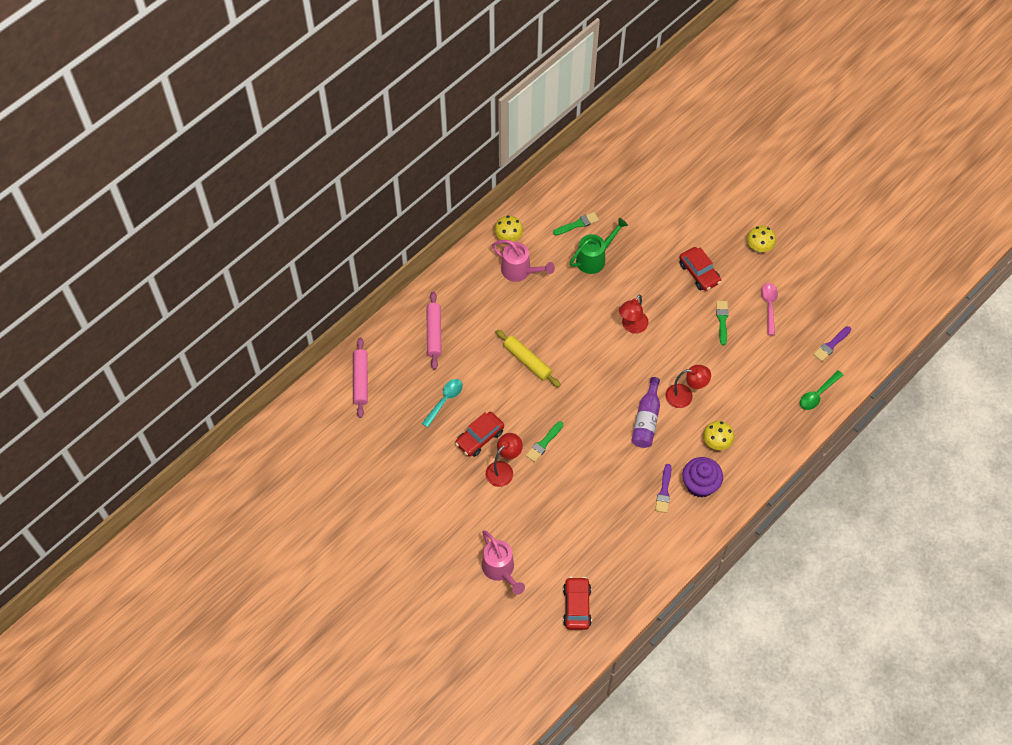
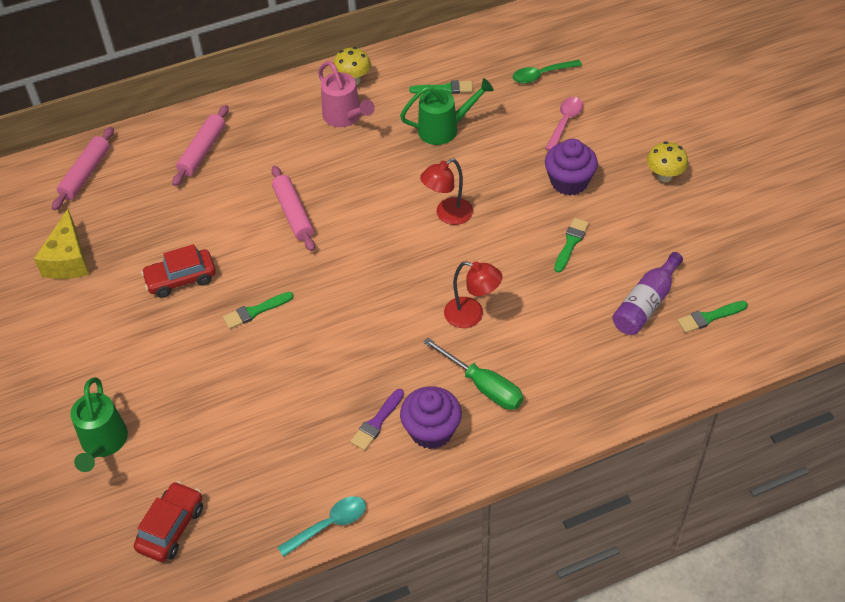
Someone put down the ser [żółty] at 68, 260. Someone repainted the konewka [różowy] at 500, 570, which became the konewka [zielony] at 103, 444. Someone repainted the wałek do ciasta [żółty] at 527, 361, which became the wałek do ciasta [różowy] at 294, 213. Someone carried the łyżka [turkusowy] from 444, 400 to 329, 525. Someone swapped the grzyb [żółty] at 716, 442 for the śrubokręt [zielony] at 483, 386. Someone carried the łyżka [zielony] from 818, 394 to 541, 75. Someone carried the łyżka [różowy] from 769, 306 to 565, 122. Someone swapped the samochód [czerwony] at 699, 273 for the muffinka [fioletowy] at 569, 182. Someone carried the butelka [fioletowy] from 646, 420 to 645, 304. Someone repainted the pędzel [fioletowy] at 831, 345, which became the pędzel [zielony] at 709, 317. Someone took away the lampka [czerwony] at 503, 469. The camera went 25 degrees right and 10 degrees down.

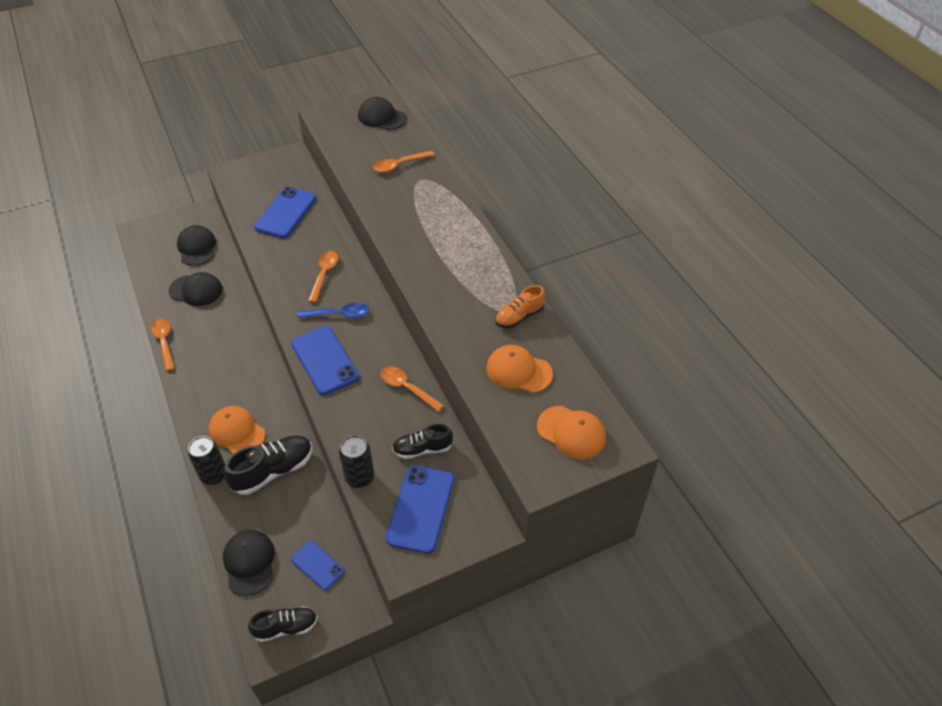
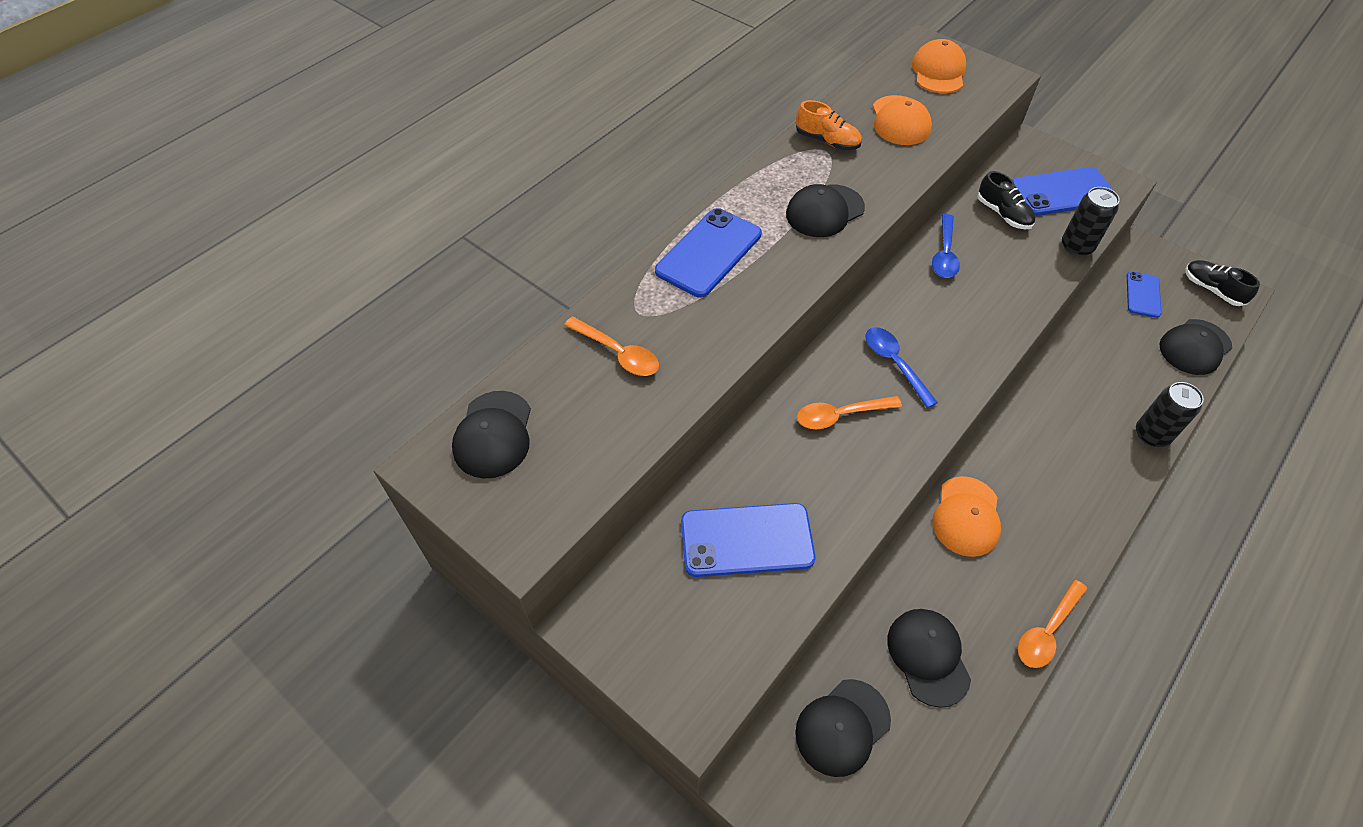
Someone carried the telefon [niebieski] from 324, 360 to 709, 253. Someone put down the czapka [czarny] at 824, 211. Someone repainted the łyżka [pomarańczowy] at 407, 388, which became the łyżka [niebieski] at 944, 254. Someone carried the czapka [pomarańczowy] from 237, 432 to 966, 516. Someone took away the but [czarny] at 273, 471. The camera went 115 degrees left and 5 degrees up.

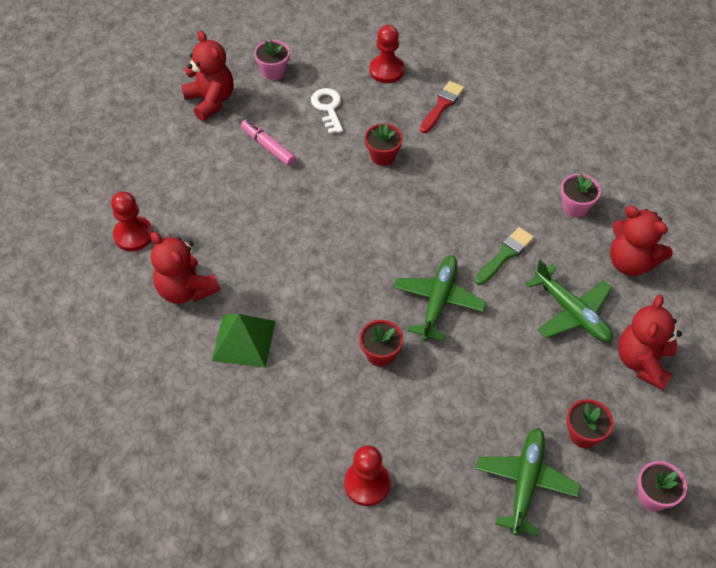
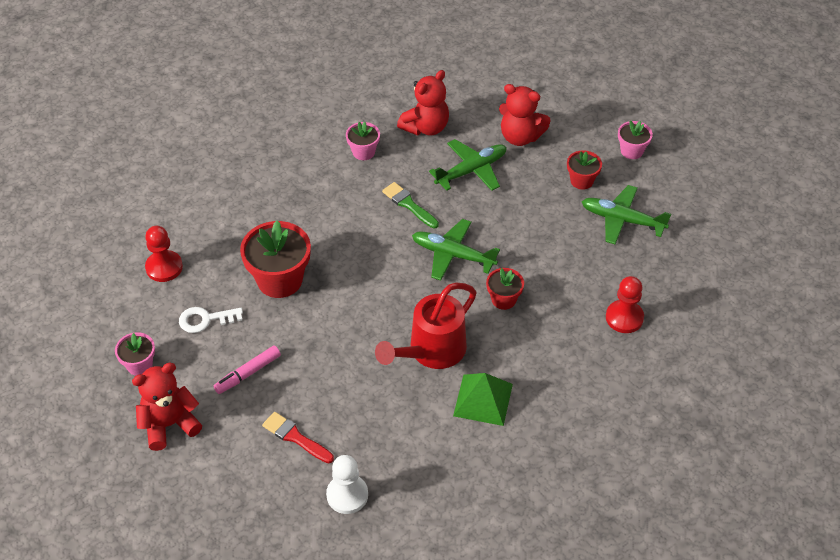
Someone scaled the doniczka [czerwony] at 383, 156 by 1.85. Someone carried the pędzel [czerwony] from 442, 105 to 295, 437. Someone repainted the pionek [czerwony] at 133, 235, which became the pionek [biały] at 347, 495. Someone put down the konewka [czerwony] at 431, 351. Someone took away the miś [czerwony] at 186, 289. The camera went 85 degrees left and 5 degrees down.

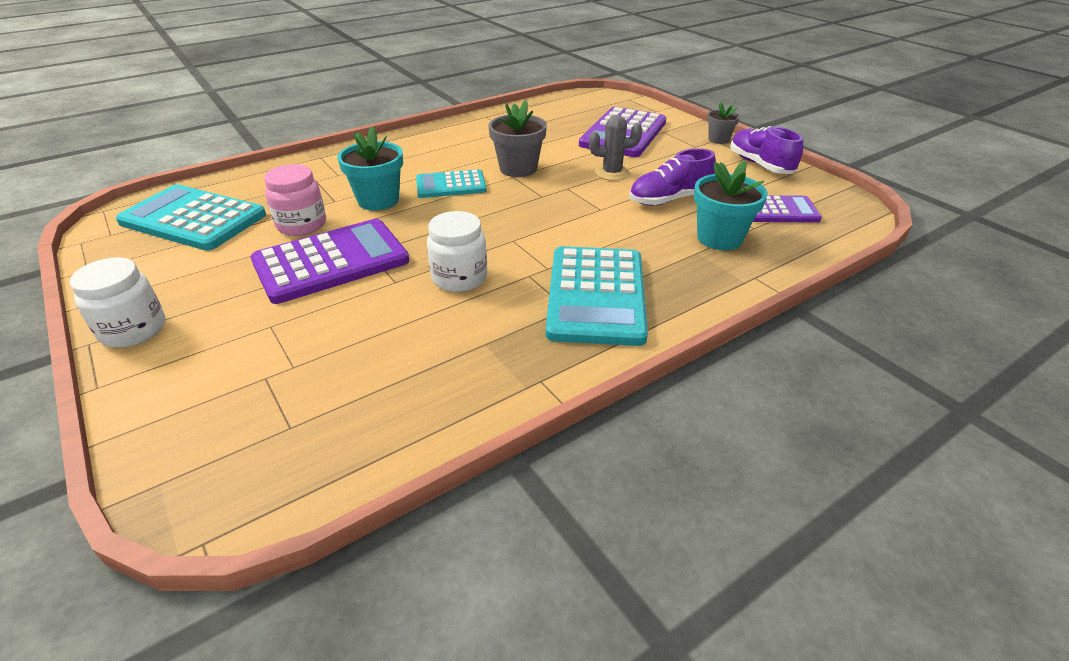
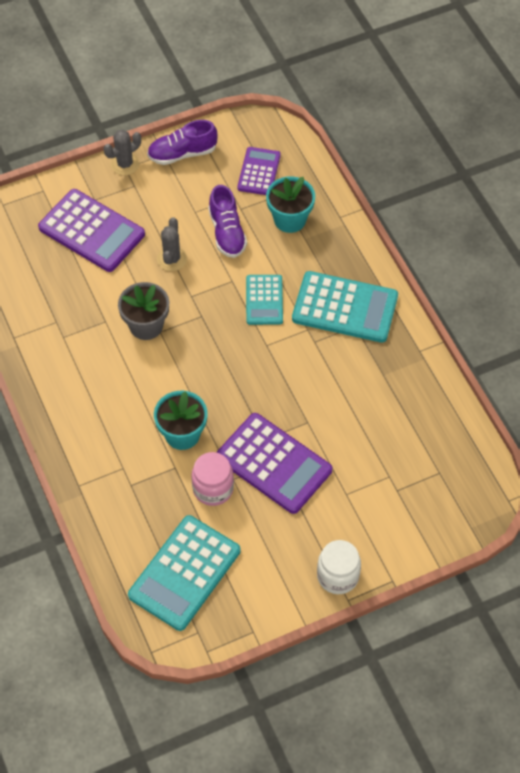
Someone swapped the doniczka [szary] at 718, 139 for the kaktus [szary] at 125, 164. Someone rotated the kalkulator [fioletowy] at 331, 261 by 150 degrees clockwise. Someone carried the kalkulator [turkusowy] from 451, 185 to 264, 300. Someone took away the słoik [biały] at 459, 278. The camera went 80 degrees left and 20 degrees up.

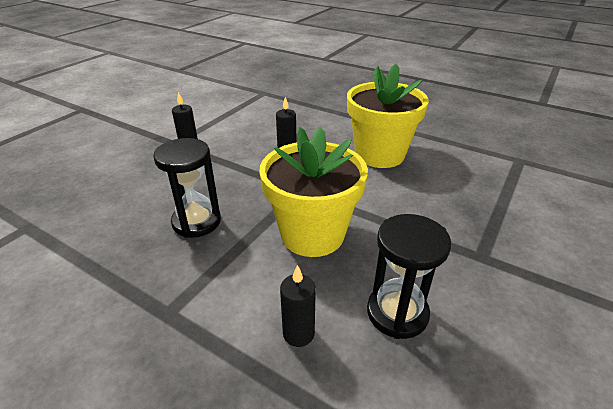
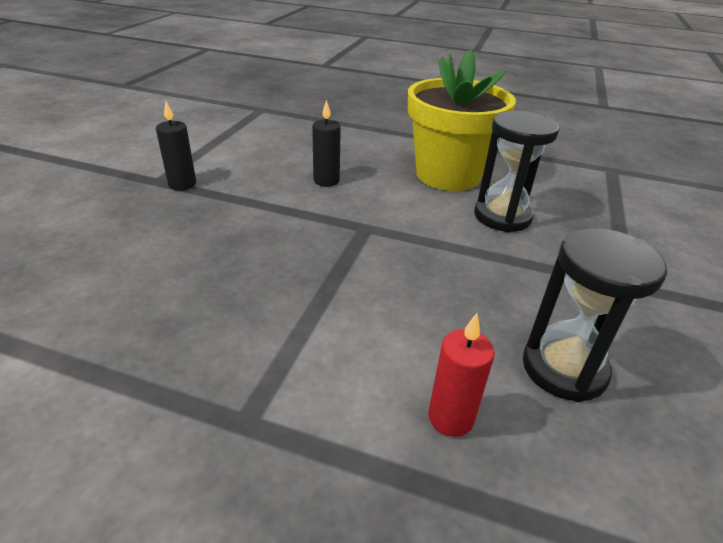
Someone repainted the świeca [czarny] at 298, 333, which became the świeca [czerwony] at 450, 418. Someone carried the klepsydra [czarny] from 196, 222 to 502, 216. Someone took away the doniczka [żółty] at 312, 234. The camera went 15 degrees left and 0 degrees up.

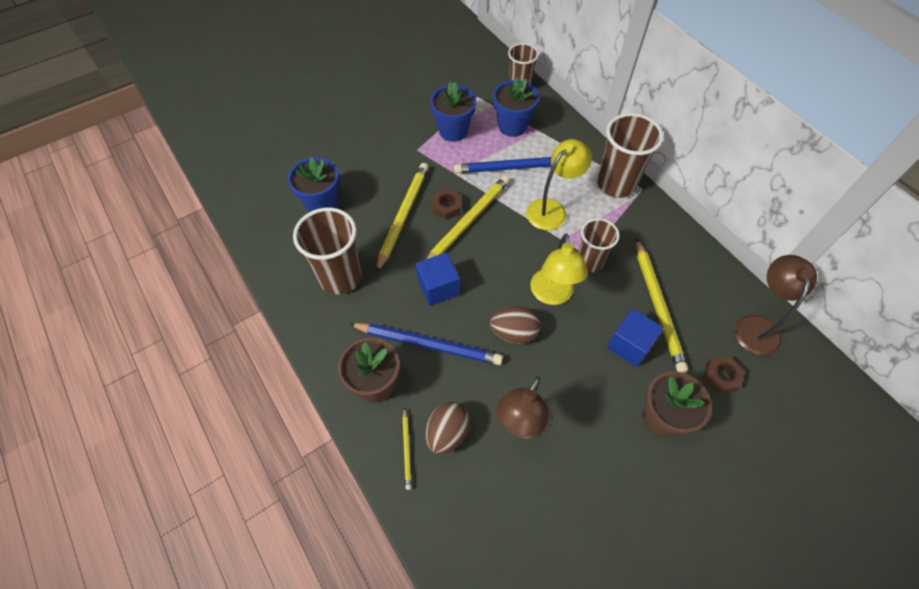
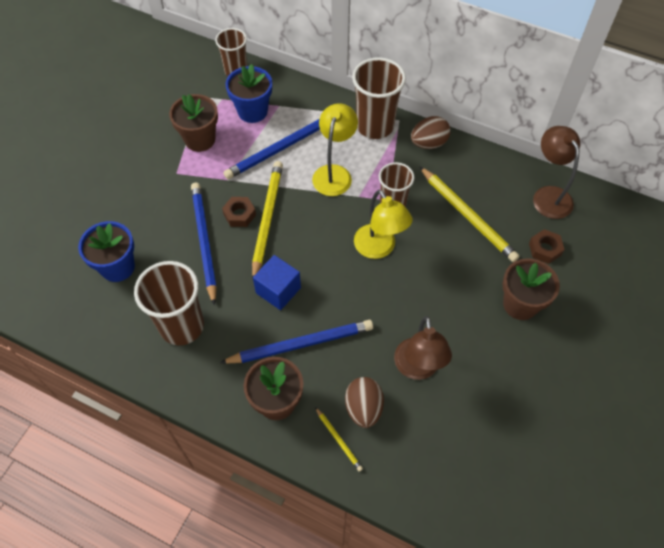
Someone repainted the doniczka [niebieski] at 453, 131, which became the doniczka [brązowy] at 200, 139. Someone repainted the ołówek [żółty] at 403, 216, which became the ołówek [niebieski] at 204, 242. Someone carried the jajko [brązowy] from 513, 332 to 428, 143. Someone took away the sześcian [niebieski] at 629, 345. The camera went 30 degrees left and 0 degrees up.

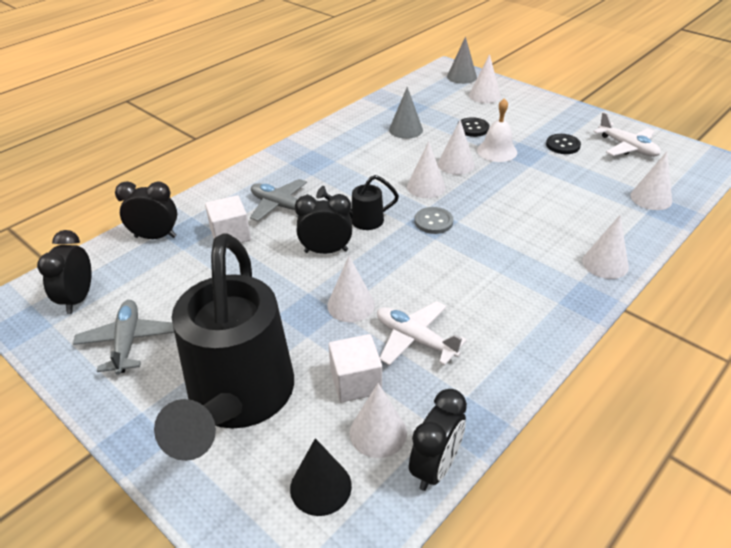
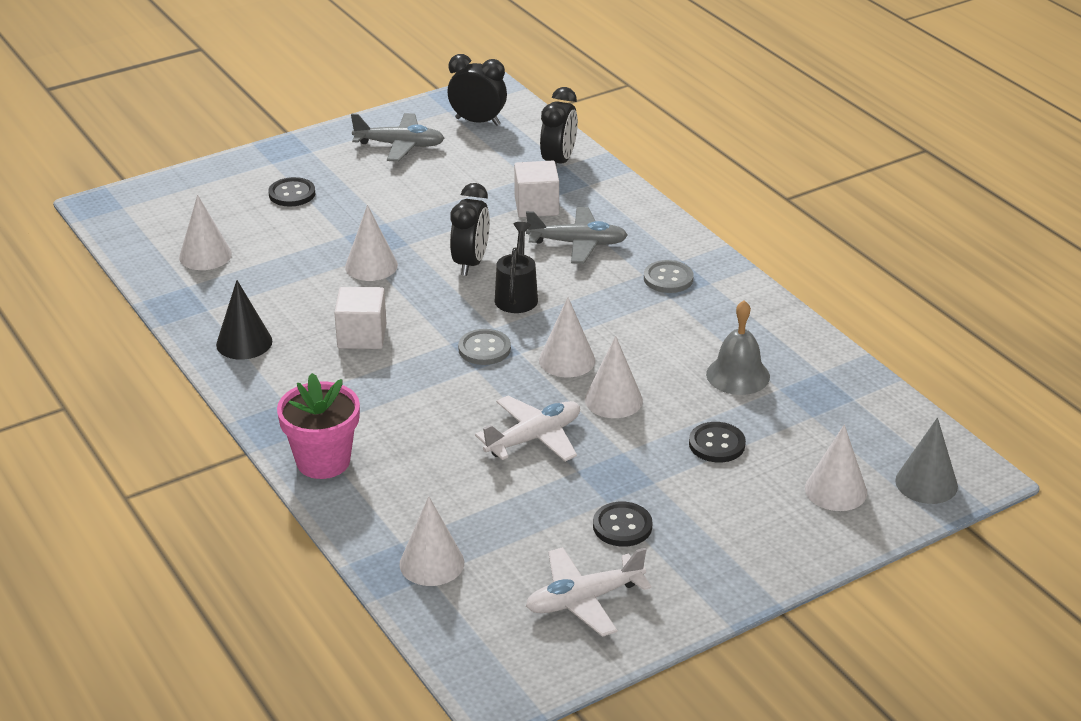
Someone carried the stożek [czarny] from 320, 487 to 244, 342. Someone swapped the konewka [czarny] at 238, 399 for the guzik [czarny] at 292, 194. Someone swapped the stożek [biały] at 605, 263 for the doniczka [różowy] at 323, 461. Someone carried the sześcian [biały] from 356, 382 to 362, 336. Someone carried the samolot [biały] from 415, 339 to 534, 438. Someone rotated the samolot [szary] at 281, 206 by 45 degrees clockwise. Someone put down the guzik [szary] at 668, 278. Someone swapped the stożek [szary] at 405, 130 for the dzwonek [szary] at 738, 375. Someone took away the budzik [czarny] at 435, 467. Someone took away the dzwonek [biały] at 497, 151. The camera went 105 degrees right and 5 degrees down.

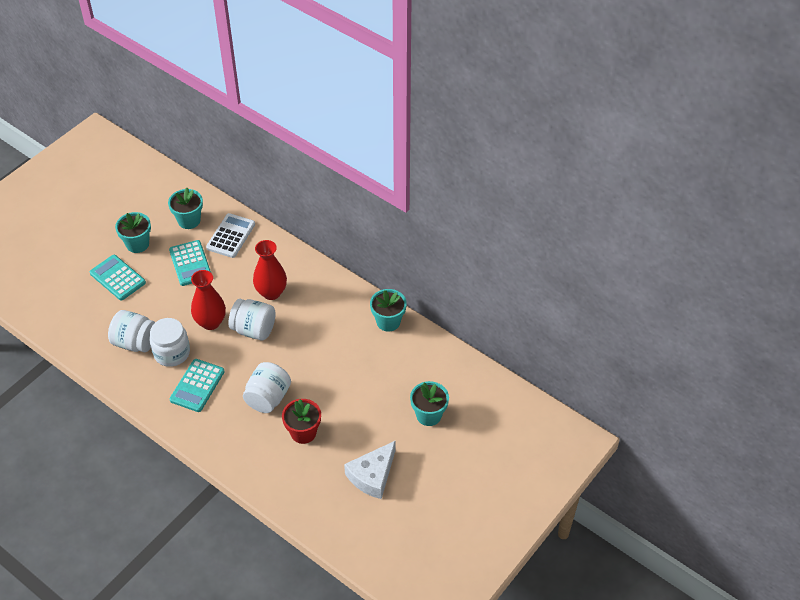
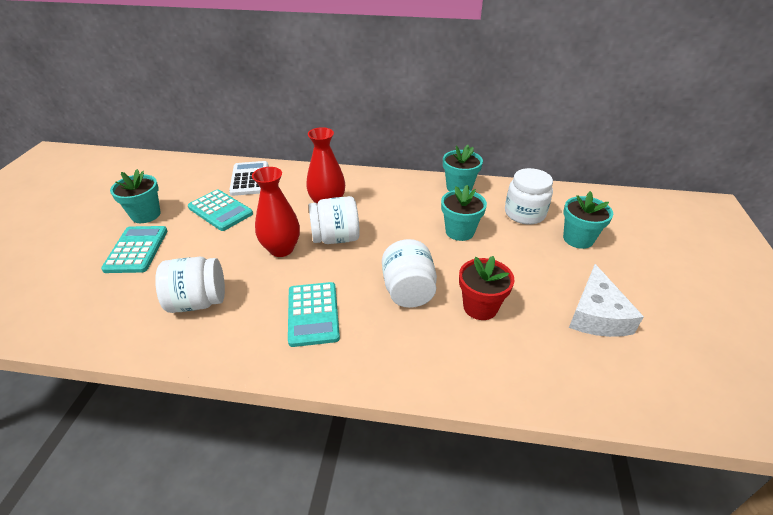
Someone rotated the kalkulator [turkusowy] at 117, 278 by 75 degrees clockwise. Someone carried the doniczka [turkusowy] from 189, 220 to 459, 231. Someone carried the słoik [biały] from 172, 353 to 524, 213. The camera went 30 degrees left and 10 degrees down.

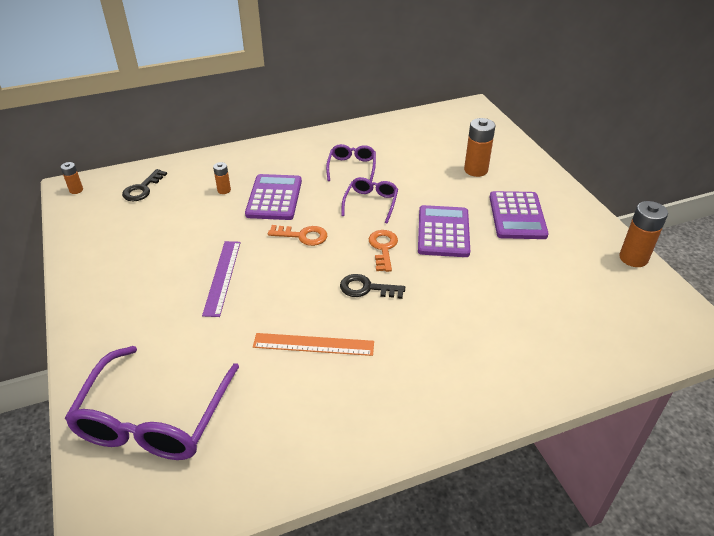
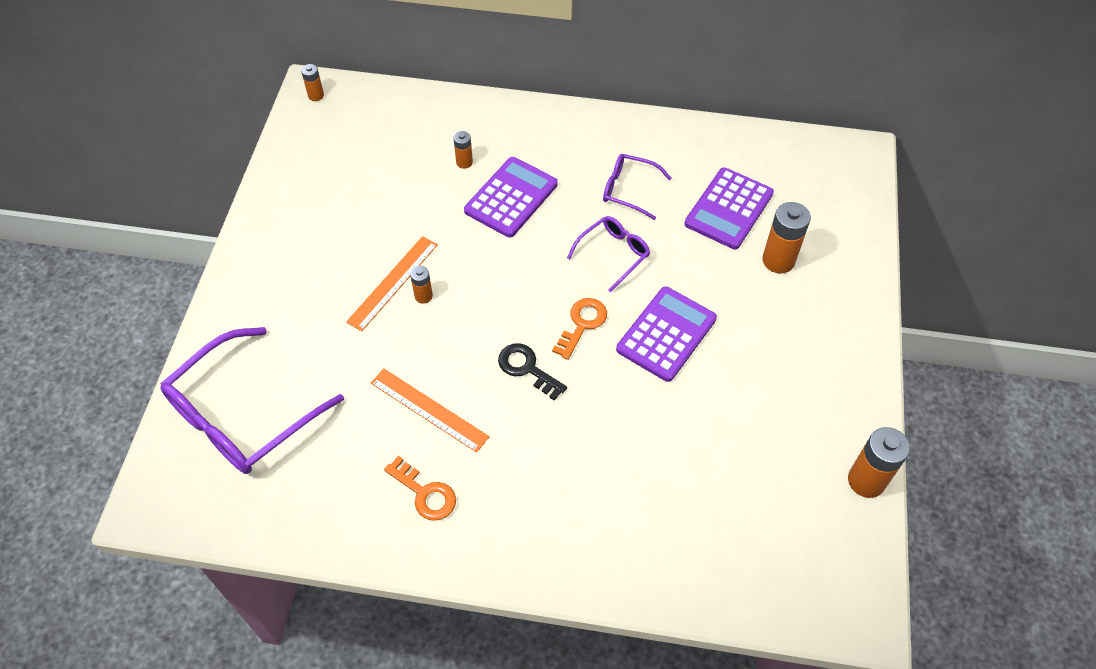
Someone repainted the linijka [fioletowy] at 222, 277, which became the linijka [pomarańczowy] at 393, 282. Someone carried the klucz [pomarańczowy] from 303, 236 to 425, 493. Someone put down the bateria [pomarańczowy] at 423, 296. Someone rotated the okulary [fioletowy] at 352, 167 by 105 degrees counterclockwise. Someone carried the kalkulator [fioletowy] from 517, 216 to 729, 209. Someone took away the klucz [czarny] at 142, 189. The camera went 30 degrees right and 15 degrees up.

